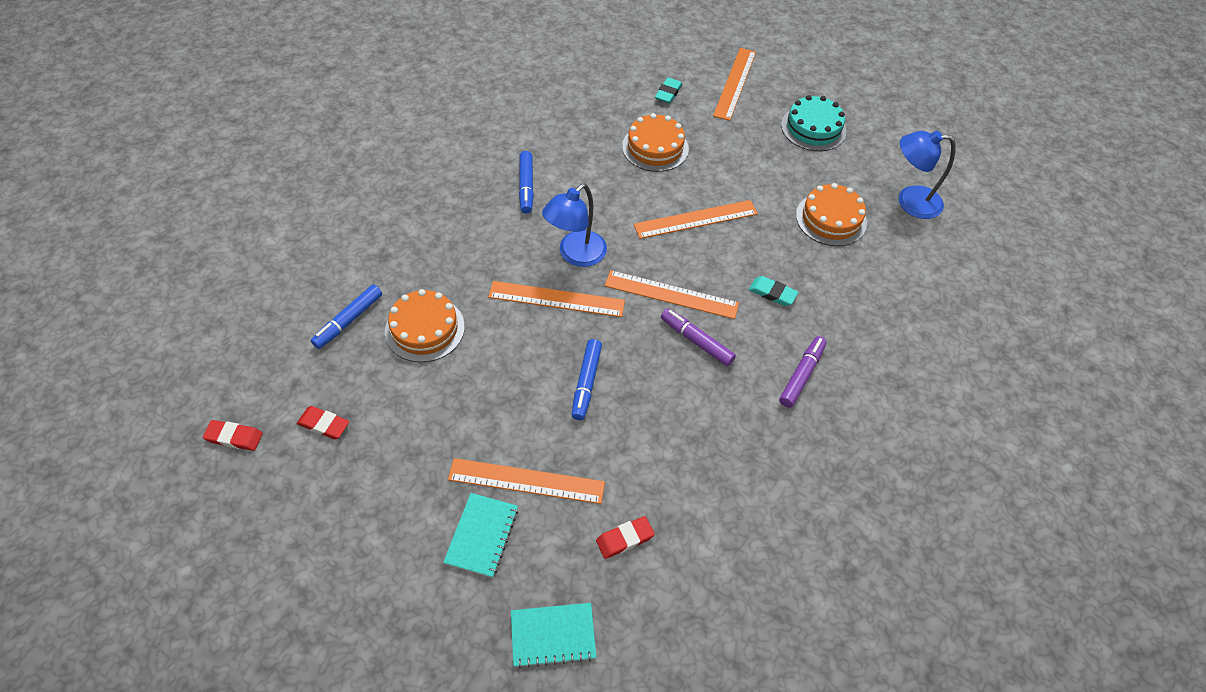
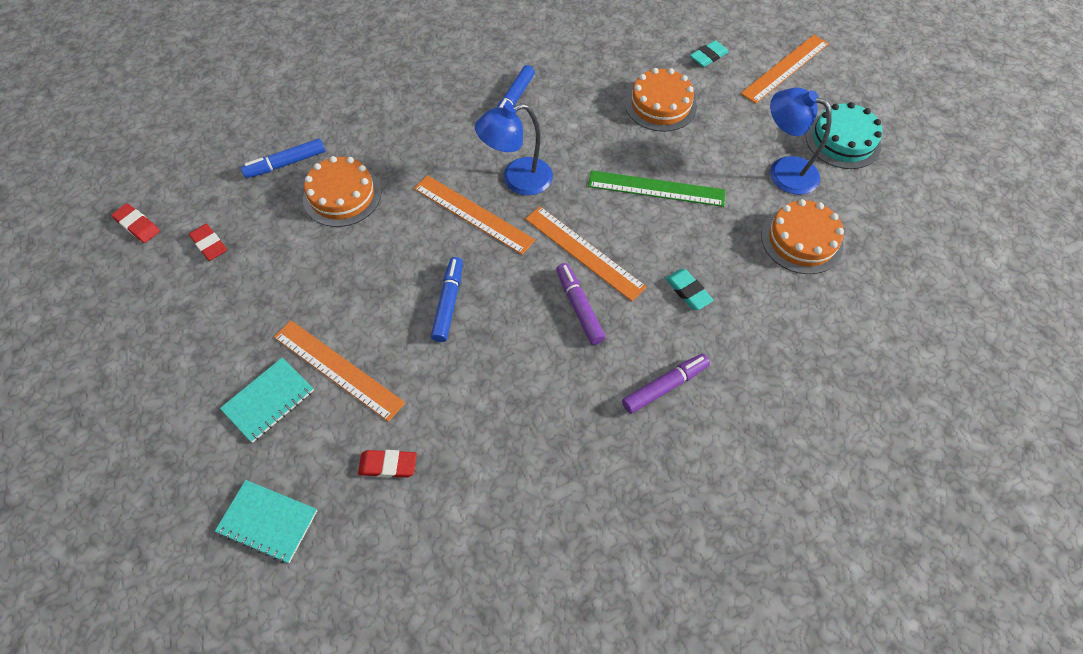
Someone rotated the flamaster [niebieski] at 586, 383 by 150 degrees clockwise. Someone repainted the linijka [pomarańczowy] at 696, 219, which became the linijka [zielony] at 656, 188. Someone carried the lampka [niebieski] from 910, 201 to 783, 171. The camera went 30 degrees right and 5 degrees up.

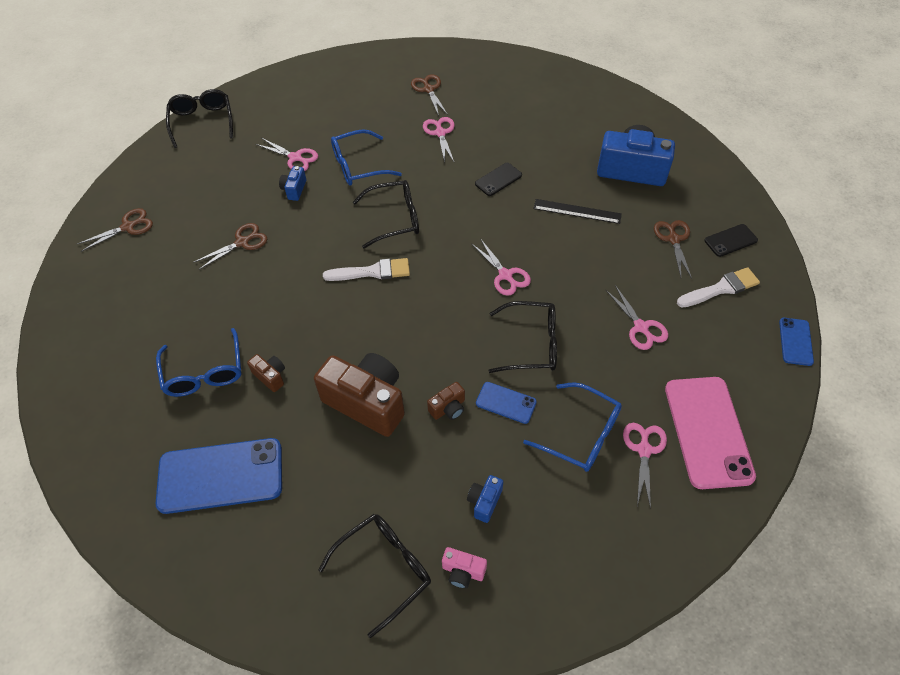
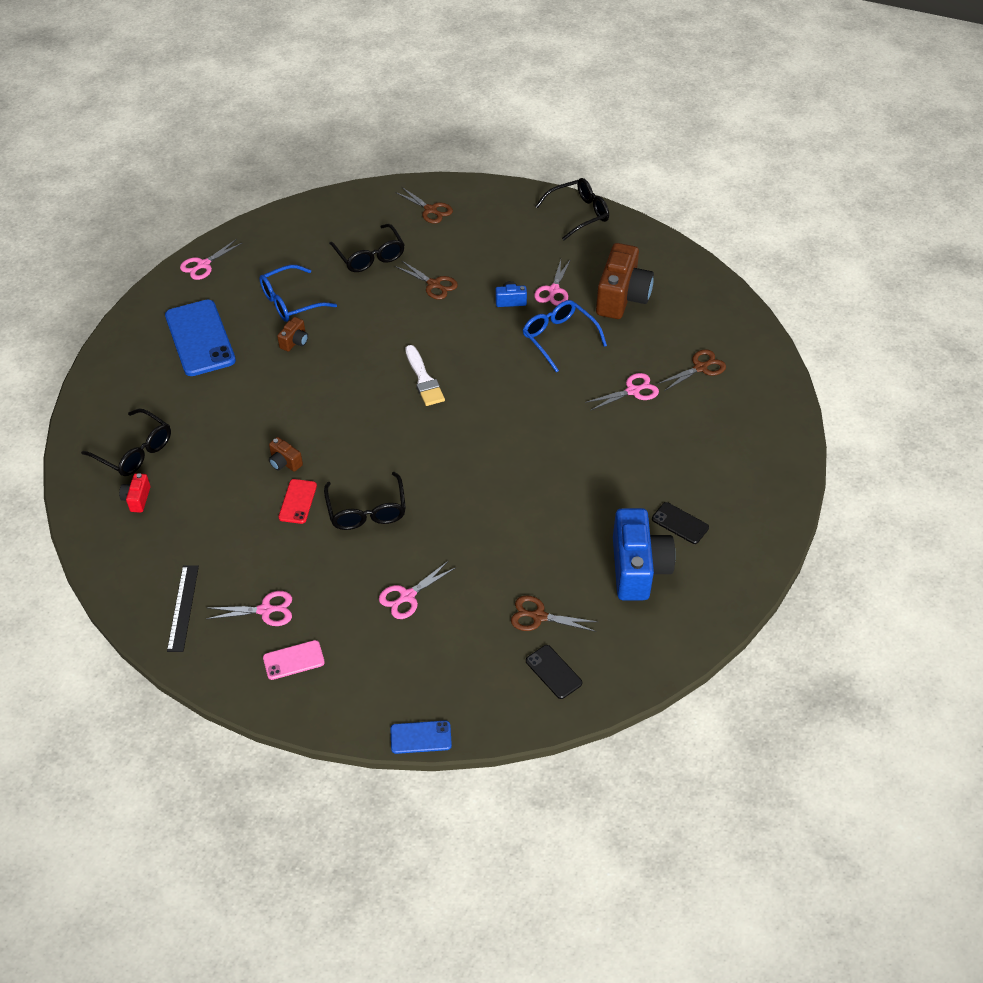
Someone repainted the aparat fotograficzny [różowy] at 463, 571, which became the aparat fotograficzny [czerwony] at 137, 499. Someone carried the linijka [czarny] from 577, 211 to 183, 608. Someone carried the nożyczki [różowy] from 505, 275 to 203, 265. Someone scaled the telefon [różowy] at 708, 431 by 0.49. Someone repainted the telefon [niebieski] at 506, 402, which became the telefon [czerwony] at 298, 501. Someone carried the okulary [czarny] from 395, 219 to 370, 256. Someone rotated the nożyczki [brązowy] at 673, 239 by 150 degrees counterclockwise. Someone carried the aparat fotograficzny [brązowy] from 367, 402 to 622, 297. Someone carried the telefon [czarny] from 498, 179 to 680, 523. Someone took away the aparat fotograficzny [niebieski] at 484, 501. Someone took away the okulary [niebieski] at 581, 434. Someone took away the pędzel [biały] at 721, 288. The camera went 75 degrees right and 5 degrees down.

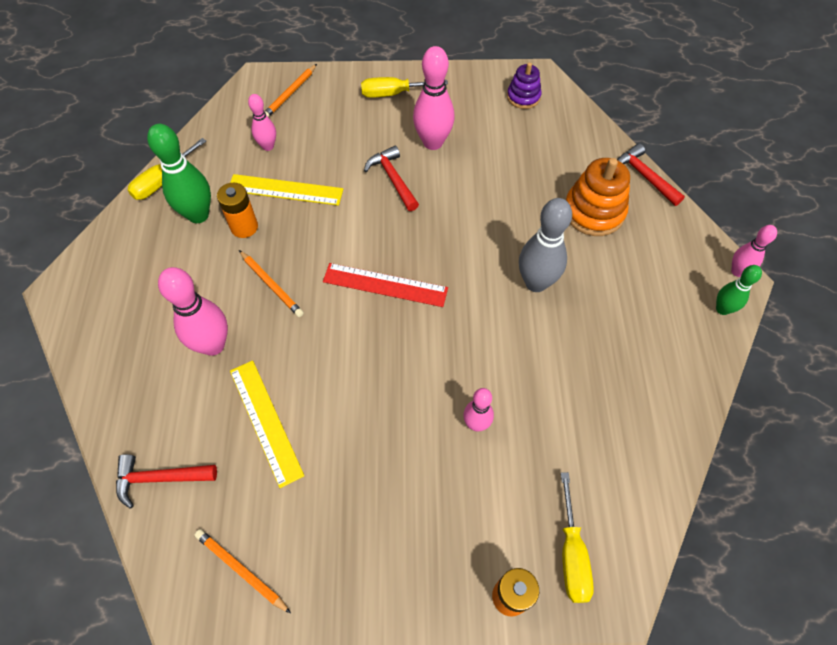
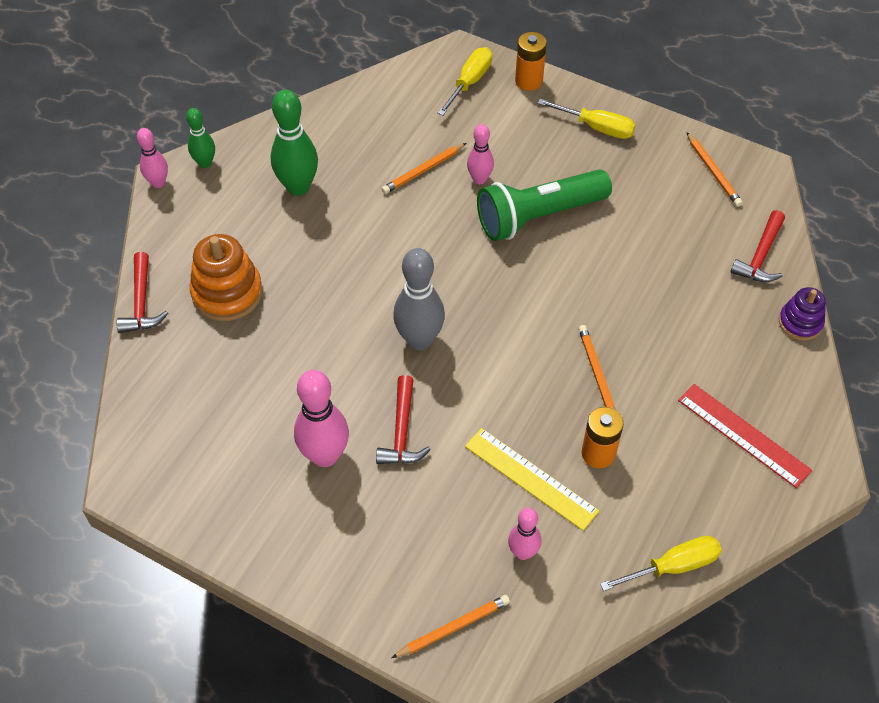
Someone carried the kręgiel [zielony] from 198, 215 to 298, 187. Someone put down the ołówek [pomarańczowy] at 423, 170. Someone carried the kręgiel [szary] from 536, 283 to 419, 340. Someone put down the latarka [zielony] at 538, 216. Someone carried the śrubokręt [żółty] from 393, 93 to 596, 127. Someone carried the linijka [czerwony] from 385, 285 to 743, 435. Someone rotated the młotek [czerwony] at 159, 478 by 90 degrees clockwise. Someone carried the zabawka nakładanka [fioletowy] from 523, 97 to 800, 322. Someone took away the kręgiel [różowy] at 213, 345. Someone took away the linijka [żółty] at 265, 421. The camera went 150 degrees left and 5 degrees down.

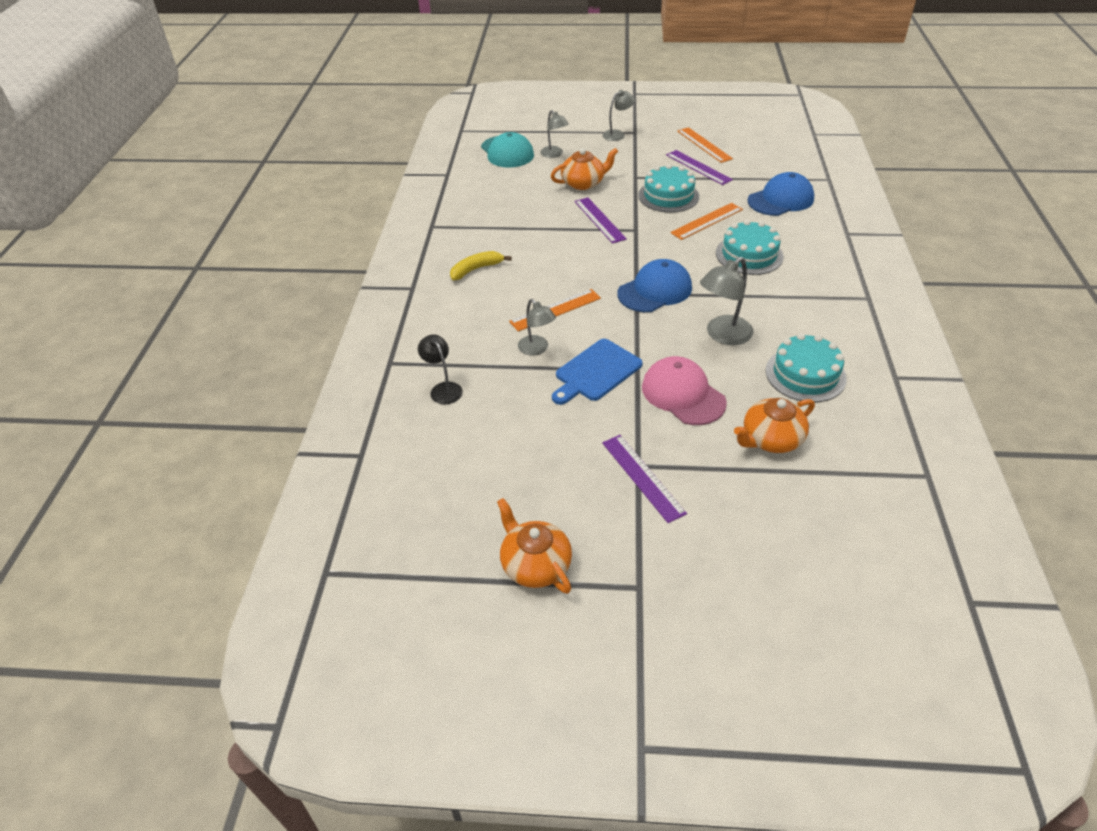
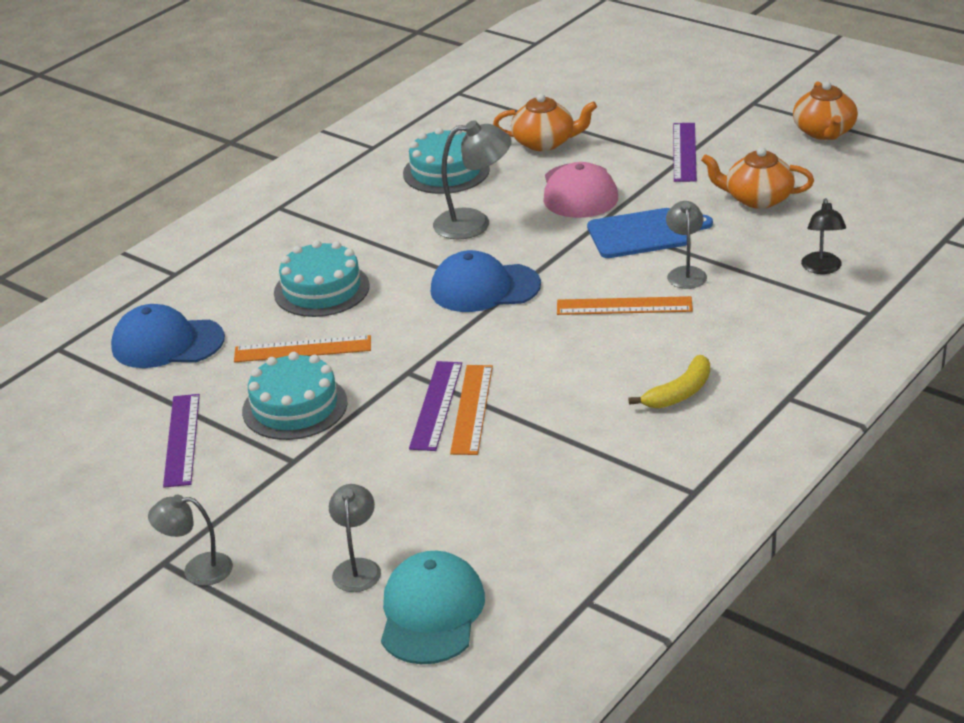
Someone carried the linijka [pomarańczowy] from 704, 145 to 472, 409. Someone rotated the banan [żółty] at 476, 269 by 45 degrees counterclockwise. Someone carried the imbryk [pomarańczowy] from 583, 183 to 757, 199. The camera went 145 degrees left and 10 degrees down.

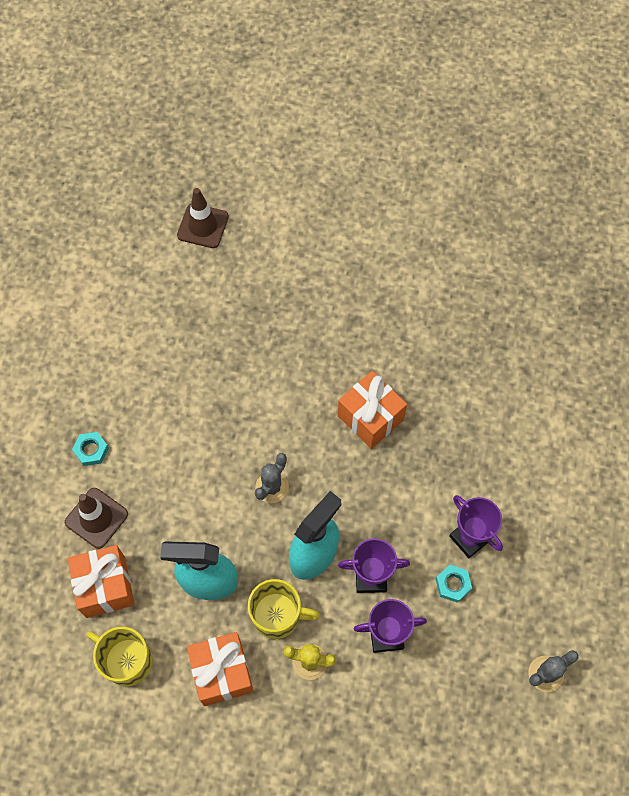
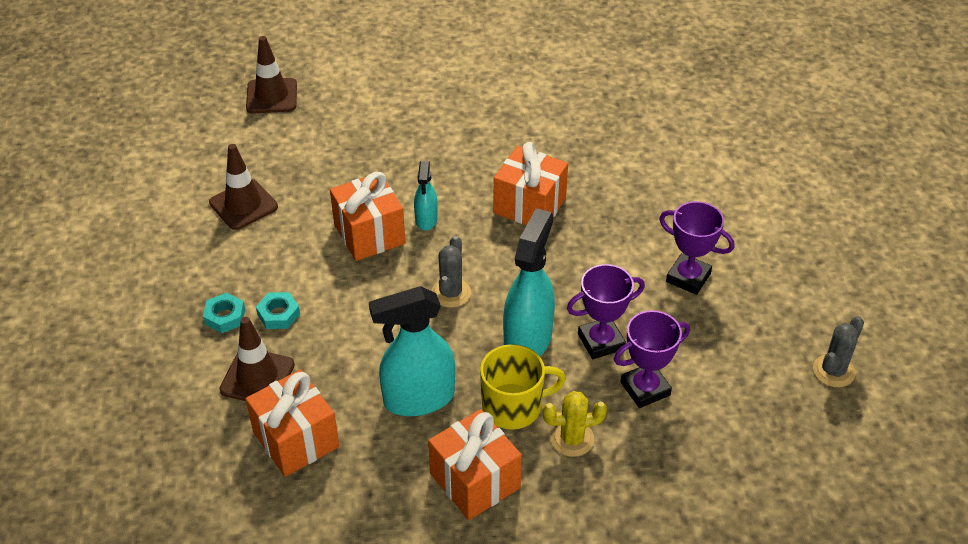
Someone put down the pachołek [brązowy] at 243, 205. Someone carried the nakrętka [turkusowy] from 453, 584 to 278, 314. Someone put down the prezent [pomarańczowy] at 369, 234. Someone put down the spryskiwacz [turkusowy] at 426, 220. Someone took away the kubek [żółty] at 126, 660. The camera went 20 degrees left and 20 degrees down.

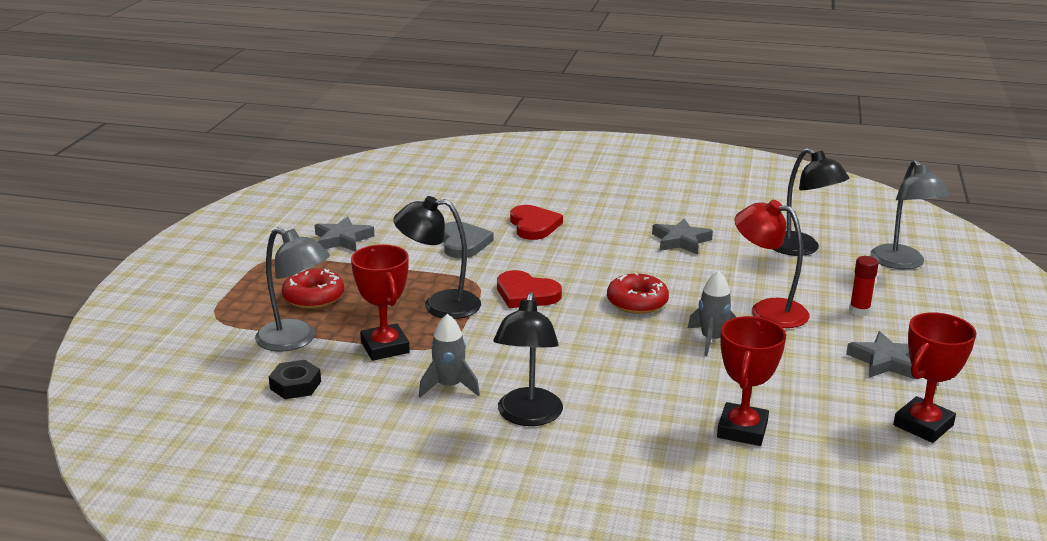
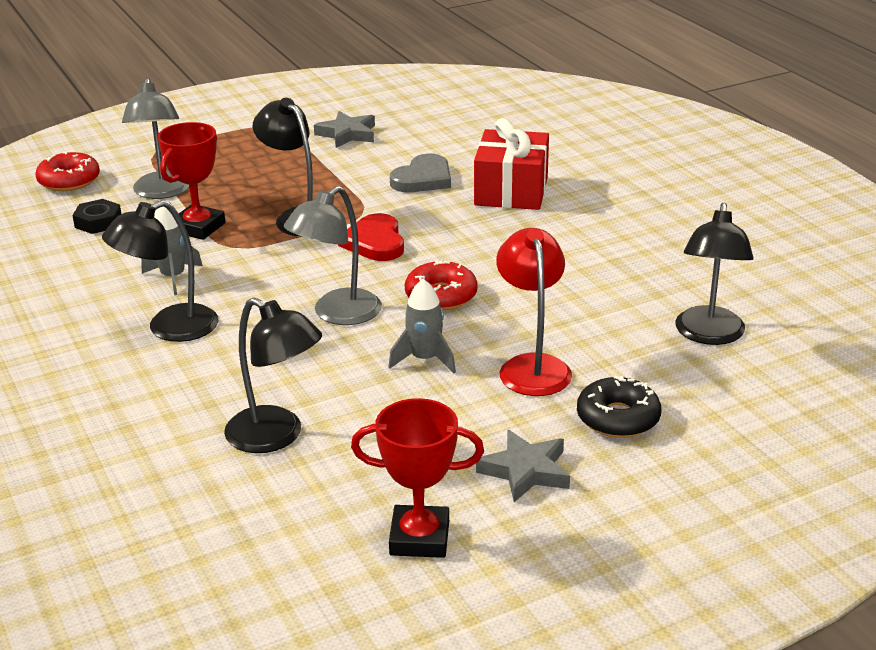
Someone carried the donut [czerwony] from 313, 297 to 69, 181. Someone swapped the puchar [czerwony] at 742, 430 for the lampka [czarny] at 276, 436. Someone carried the lampka [szary] from 902, 263 to 337, 314. Someone swapped the serce [czerwony] at 534, 225 for the prezent [czerwony] at 511, 191. Someone swapped the klej w sztyfcie [czerwony] at 859, 311 for the donut [czarny] at 618, 418. Someone took away the gwiazda [szary] at 681, 241. The camera went 50 degrees right and 5 degrees up.

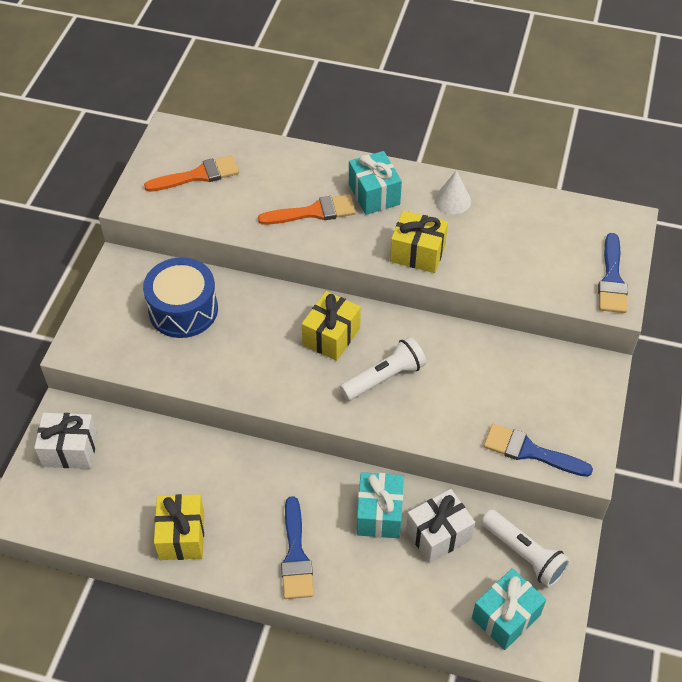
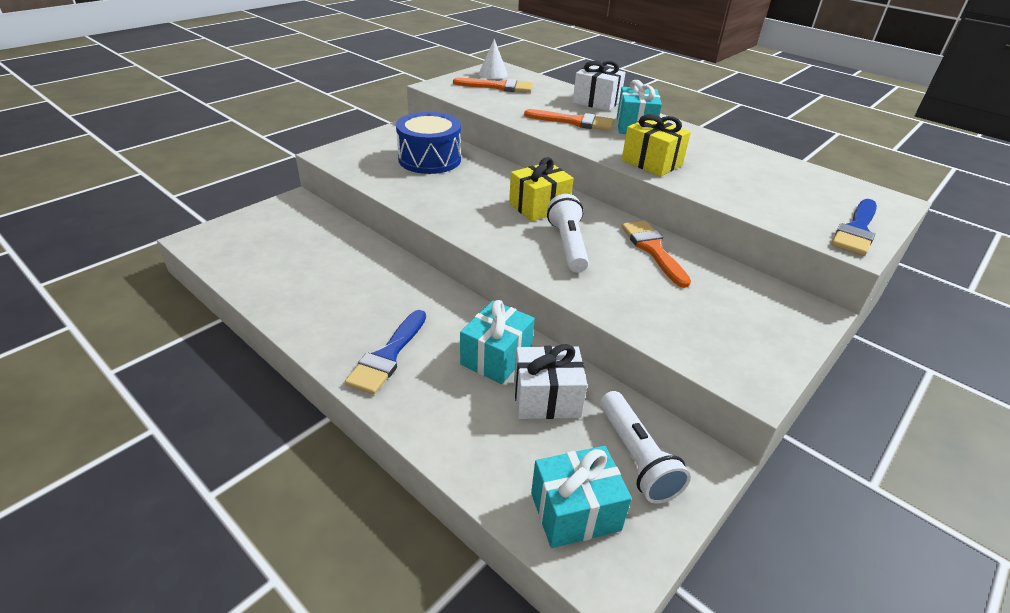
Someone carried the stożek [biały] from 452, 200 to 493, 74. Someone rotated the latarka [biały] at 384, 377 by 90 degrees counterclockwise. Someone carried the prezent [biały] from 70, 450 to 596, 102. Someone put down the pędzel [pomarańczowy] at 653, 249. Someone took away the prezent [żółty] at 181, 536. Someone took away the pędzel [niebieski] at 530, 451. The camera went 25 degrees right and 15 degrees down.

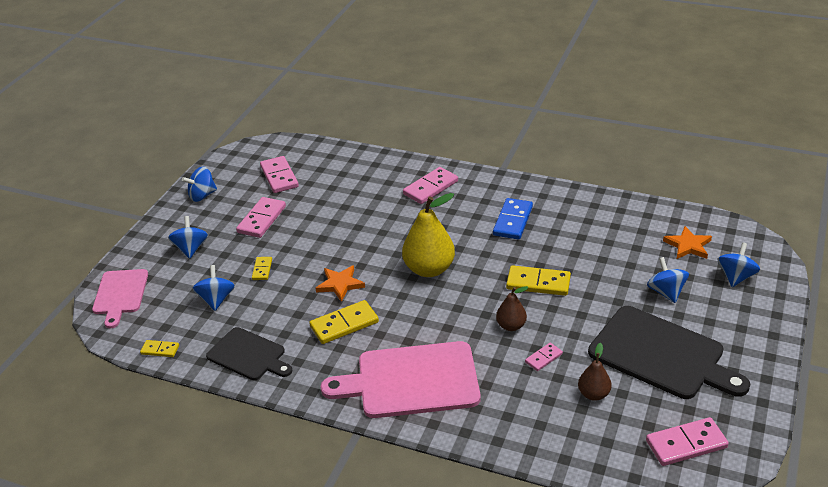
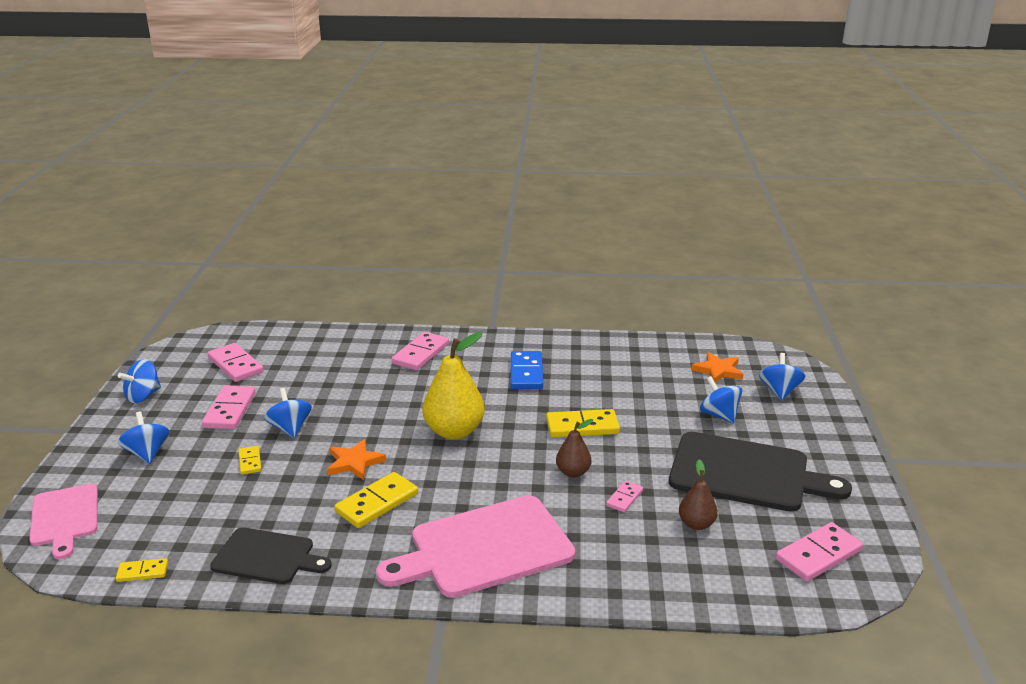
Someone carried the bączek [niebieski] from 216, 300 to 290, 428. The camera went 20 degrees left and 10 degrees down.

